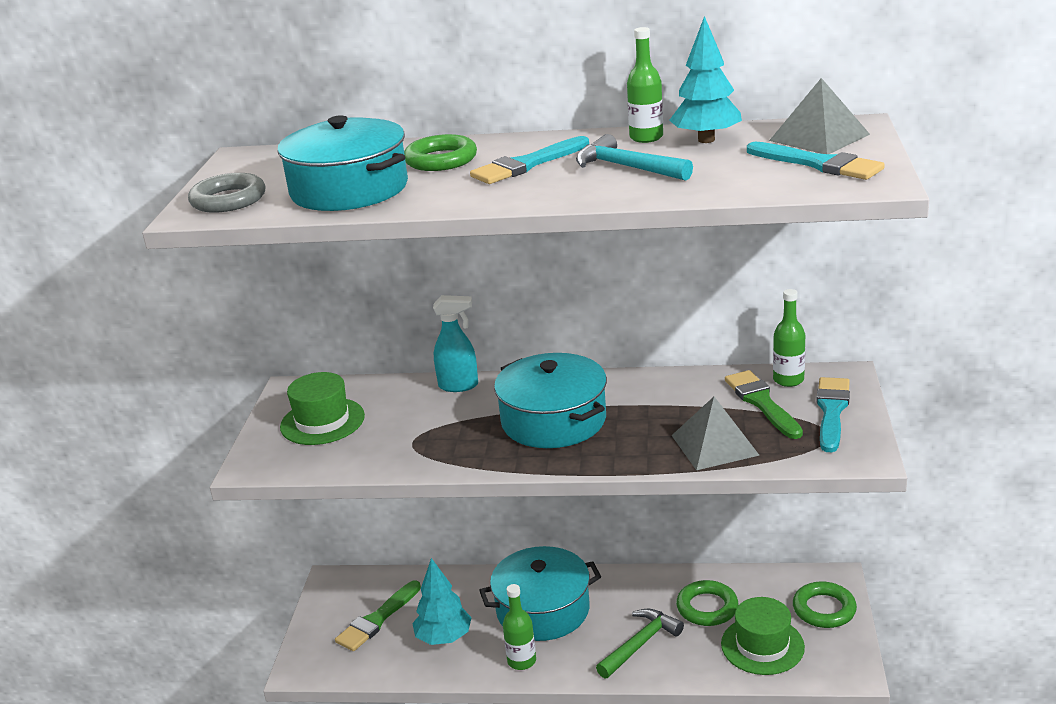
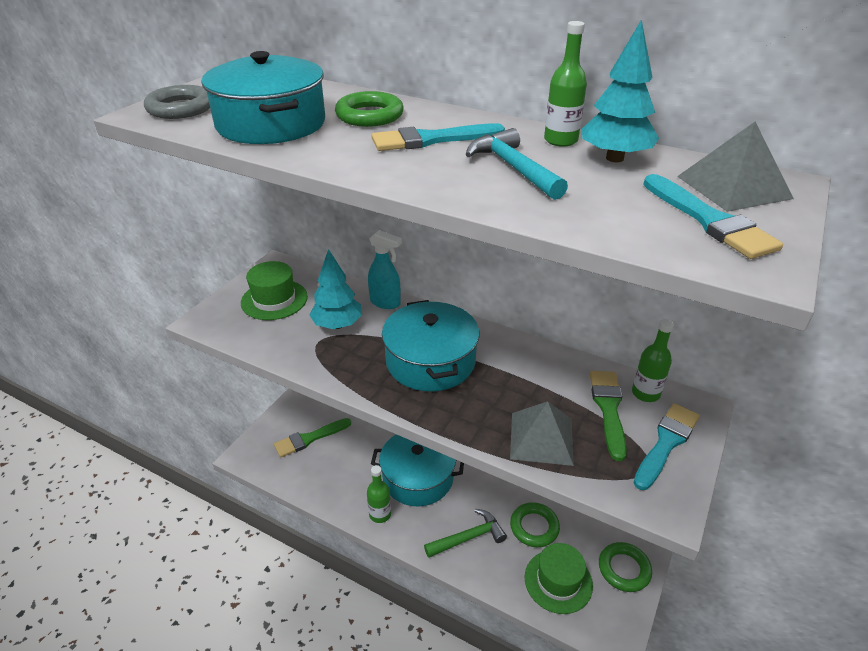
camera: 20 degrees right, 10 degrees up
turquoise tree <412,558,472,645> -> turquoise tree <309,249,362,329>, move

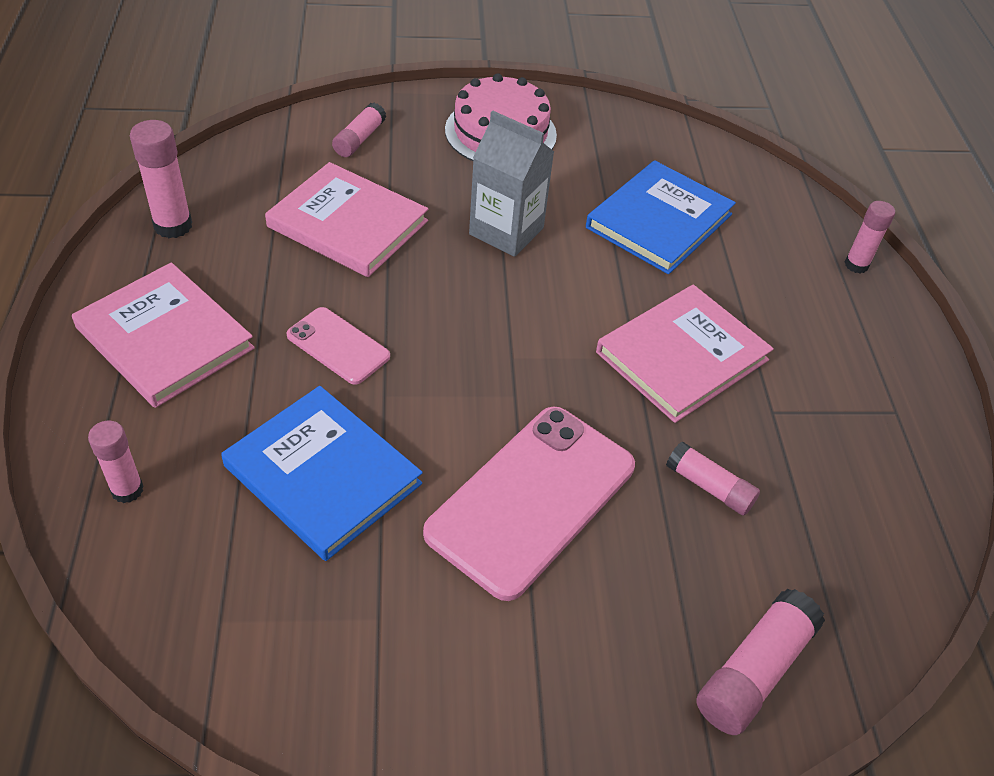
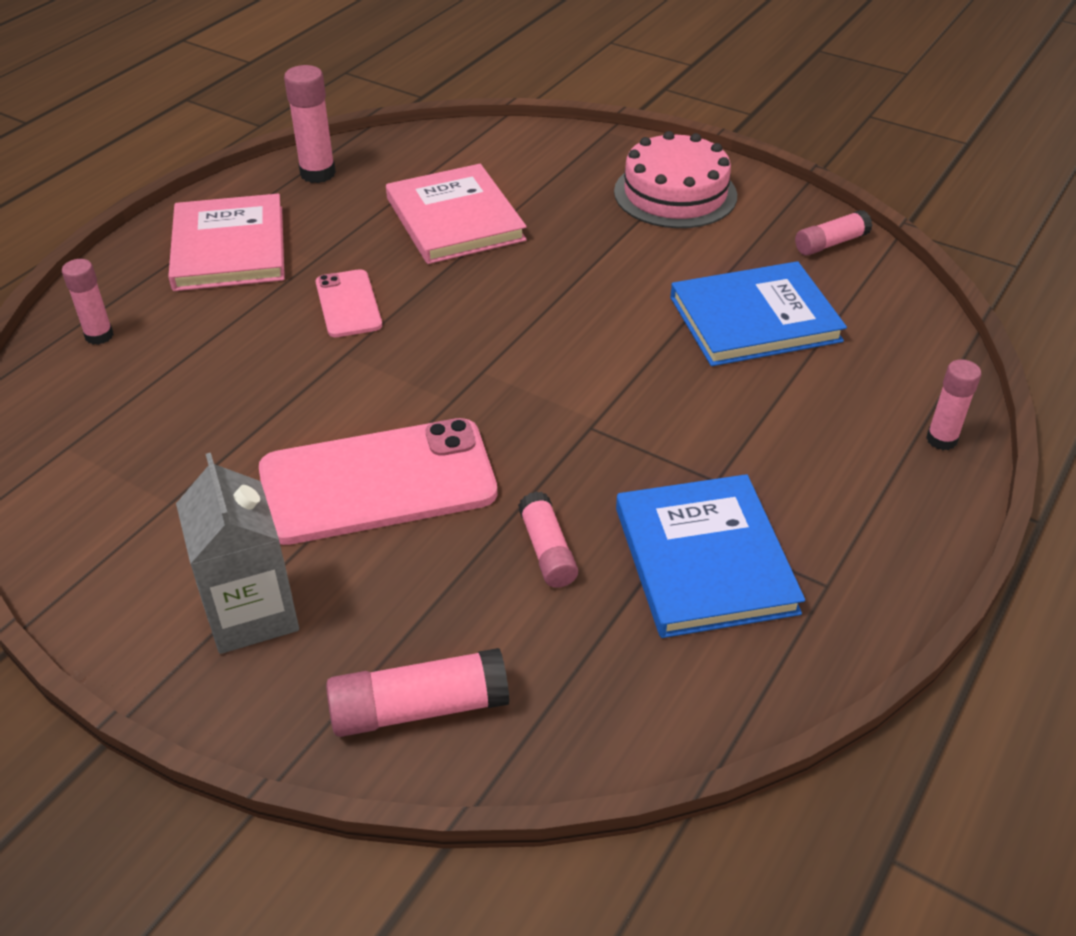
camera: 40 degrees right, 5 degrees down
pink glue stick <332,103,386,157> -> pink glue stick <795,210,872,256>, move
grey carton <469,111,554,257> -> grey carton <176,453,299,654>, move
pink book <596,285,774,423> -> none
blue book <221,386,423,561> -> blue book <616,474,805,638>, move

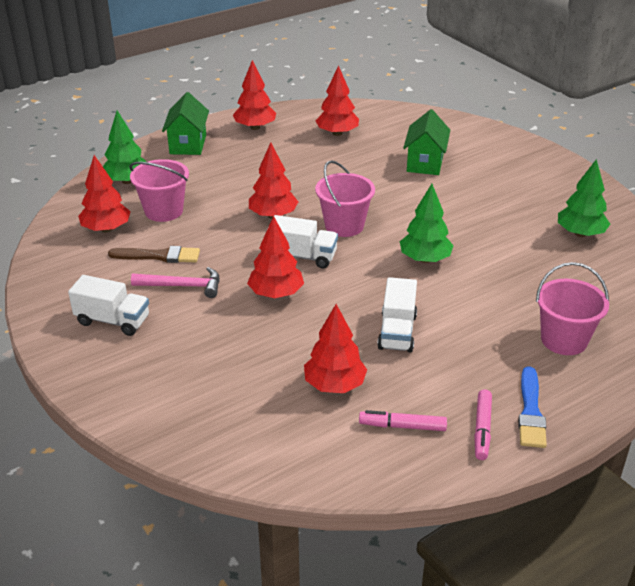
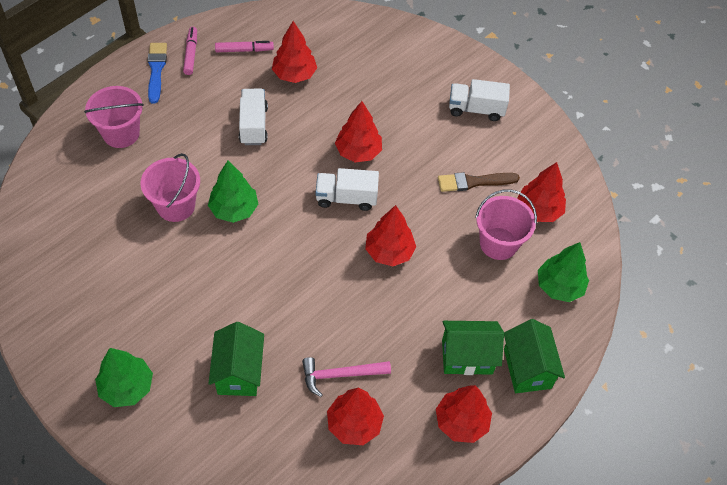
camera: 165 degrees right, 20 degrees up
green tree <558,159,610,237> -> green tree <95,348,153,407>, move
pink bucket <315,160,375,237> -> pink bucket <141,153,200,222>, move
pink hammer <131,267,220,298> -> pink hammer <302,357,391,397>, move
none -> green house <442,321,504,375>

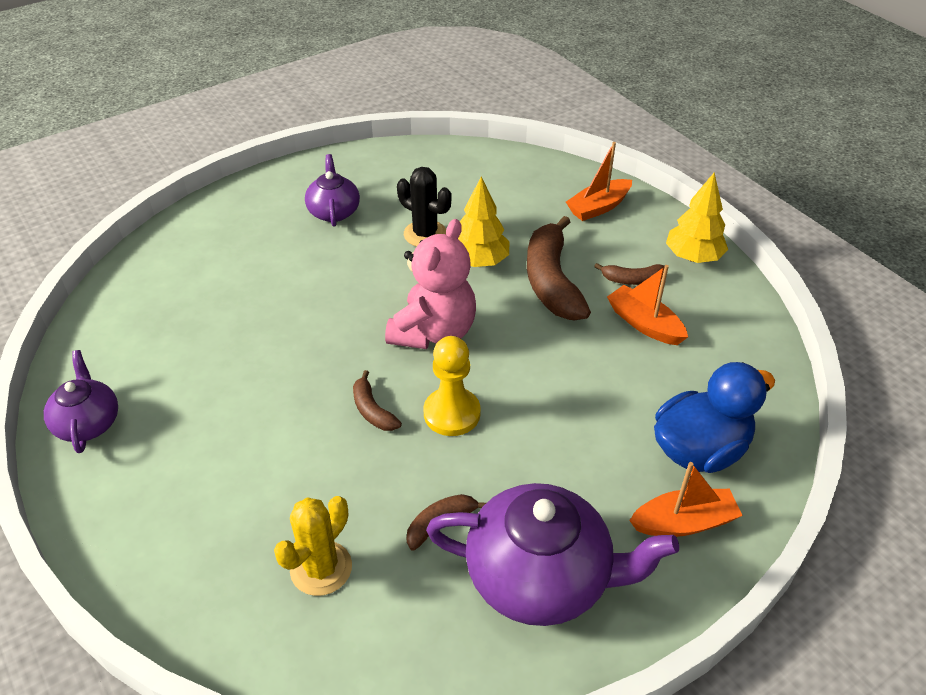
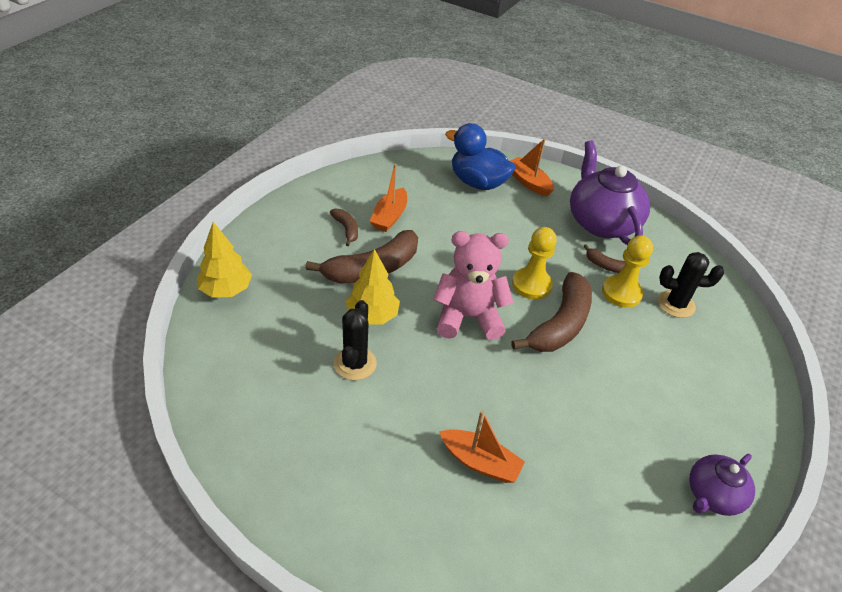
camera: 120 degrees left, 0 degrees up
orange boat <566,142,632,221> -> orange boat <439,411,525,483>, move
purple teapot <305,154,360,227> -> none
yellow tree <666,173,728,263> -> yellow tree <197,222,252,298>, move
brown banana <353,370,402,431> -> brown banana <511,272,592,352>, x2.07
yellow cactus <274,496,352,596> -> black cactus <658,252,724,318>
none -> yellow pawn <602,235,653,308>

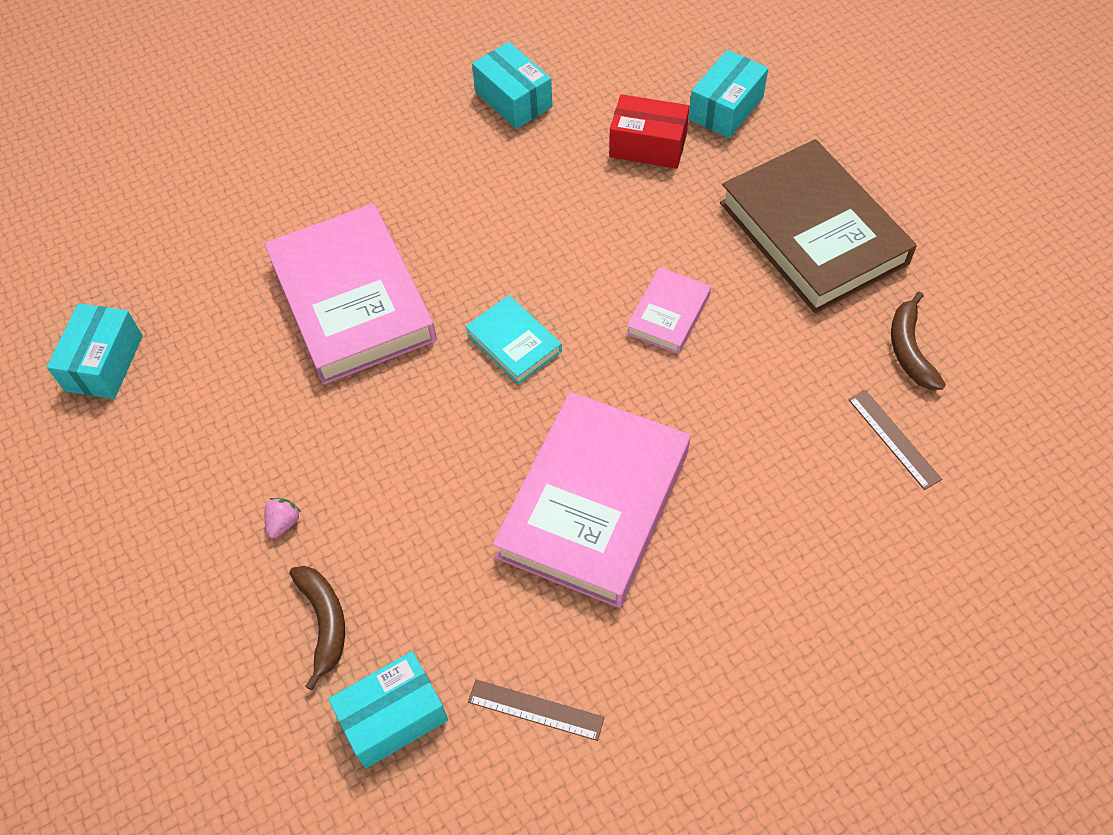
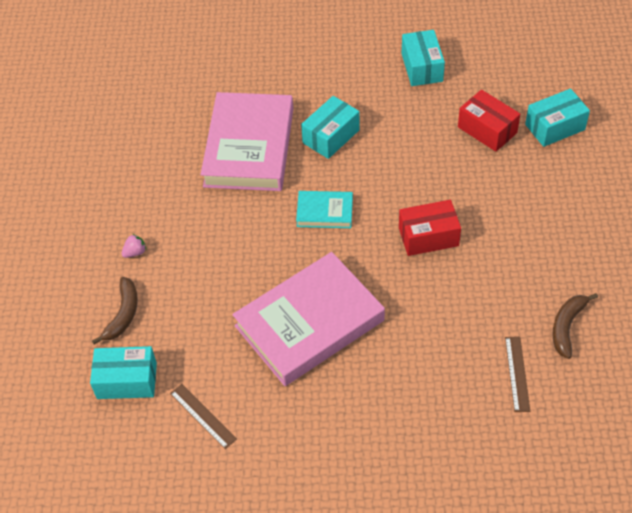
camera: 30 degrees right, 5 degrees down
brown book <720,139,917,313> -> none
pink book <626,267,711,354> -> red box <399,200,461,256>
turquoise book <465,295,562,385> -> turquoise book <296,191,353,228>, 75 degrees counterclockwise
turquoise box <47,303,143,399> -> turquoise box <301,96,360,159>, move

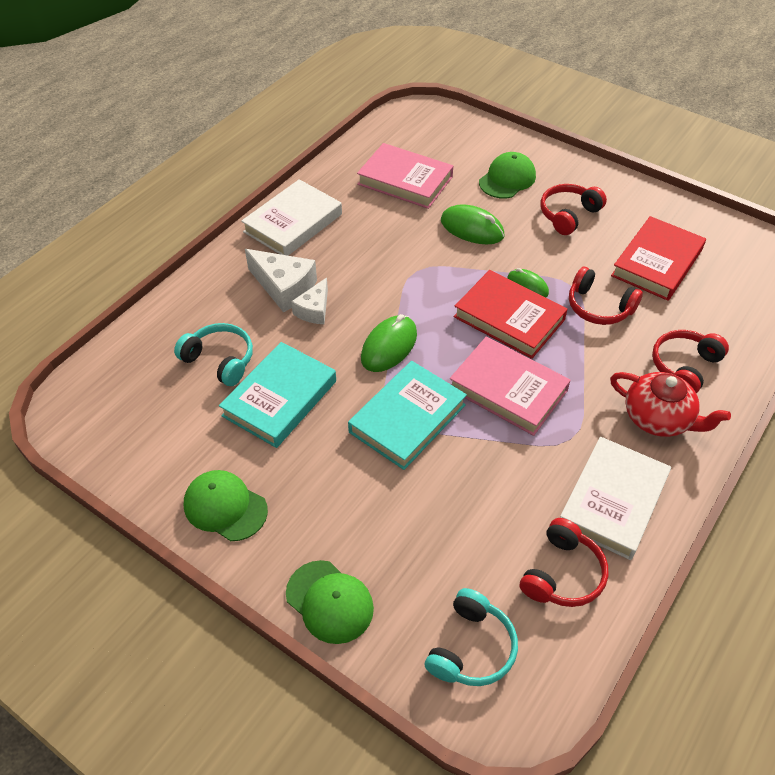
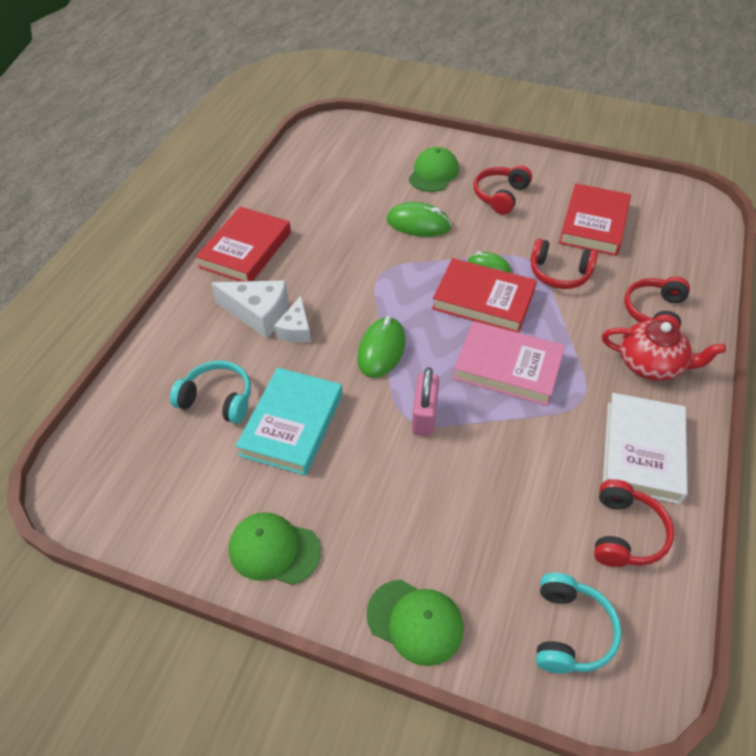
camera: 15 degrees left, 0 degrees up
pink book <357,143,453,209> -> none
white book <241,179,342,256> -> red book <196,207,291,282>
turquoise book <348,361,467,470> -> pink padlock <412,367,439,437>

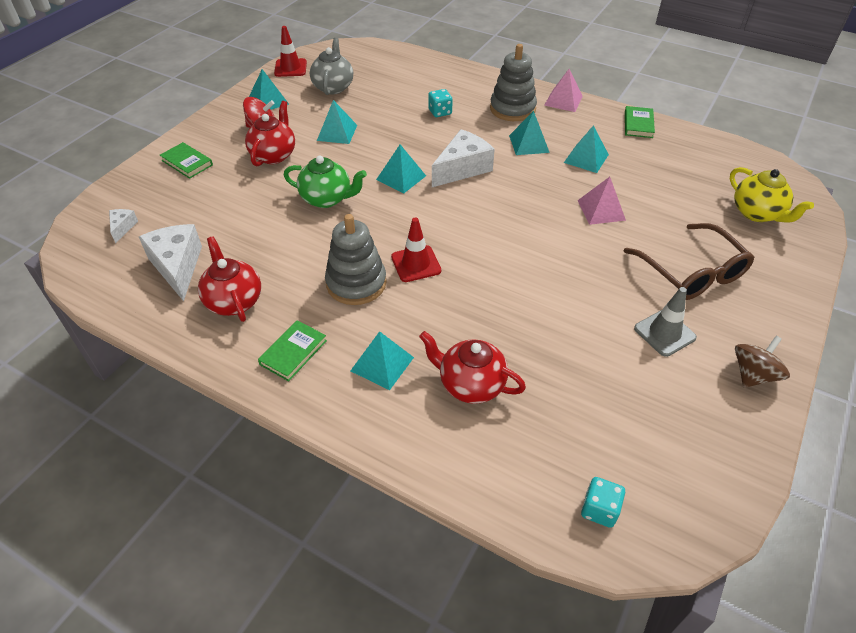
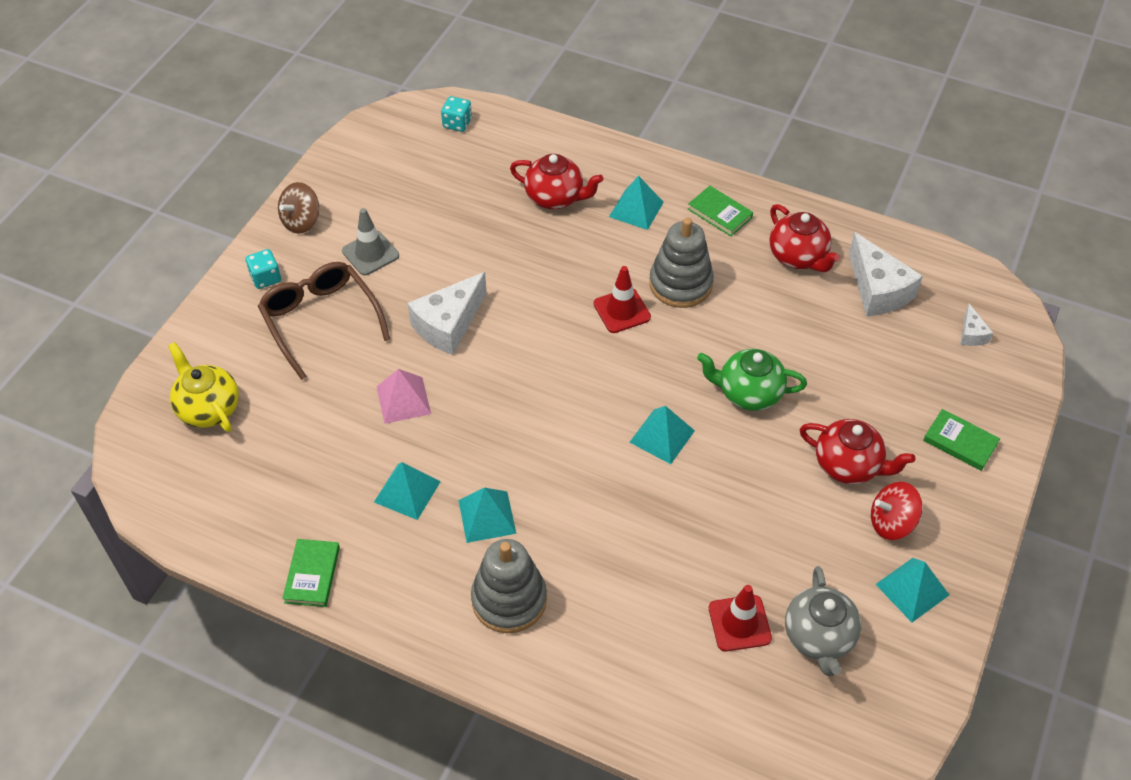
camera: 175 degrees right, 5 degrees up
red traffic cone <274,26,307,77> -> red traffic cone <709,585,772,651>, move
pink pyramid <544,69,583,112> -> none
turquoise dice <428,89,453,117> -> turquoise dice <245,249,281,289>, move
turquoise pyramid <317,100,357,144> -> none
red teapot <245,101,295,167> -> red teapot <800,419,915,484>, 75 degrees counterclockwise
white cheese <432,129,495,187> -> white cheese <408,272,487,355>, move
green book <258,320,327,381> -> green book <688,186,753,237>, 75 degrees counterclockwise

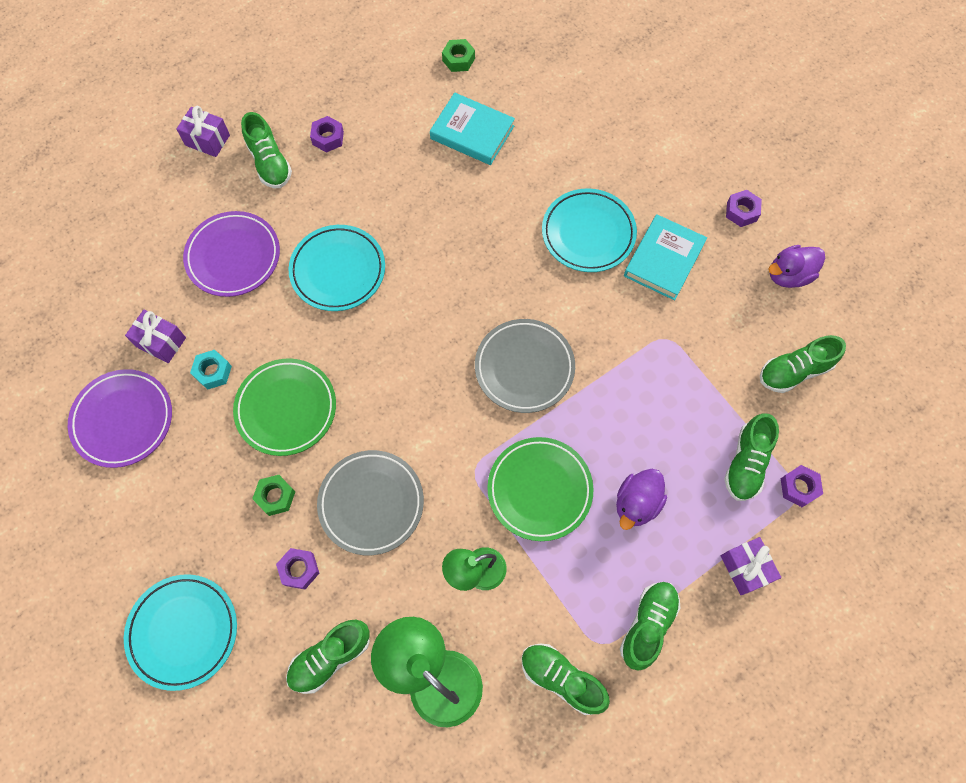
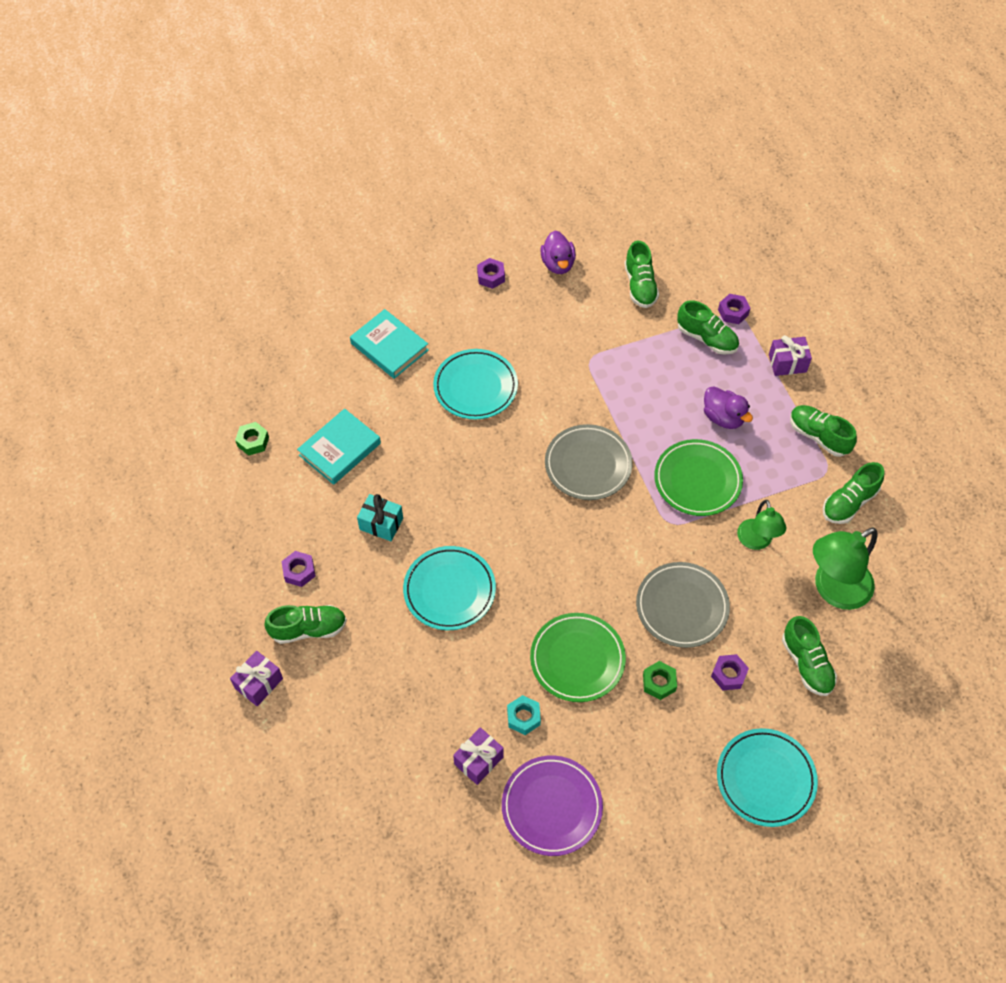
camera: 75 degrees left, 10 degrees down
purple plate <183,211,280,297> -> none
turquoise book <624,214,707,300> -> turquoise book <350,309,429,379>, move
none -> turquoise gift <357,494,403,541>

